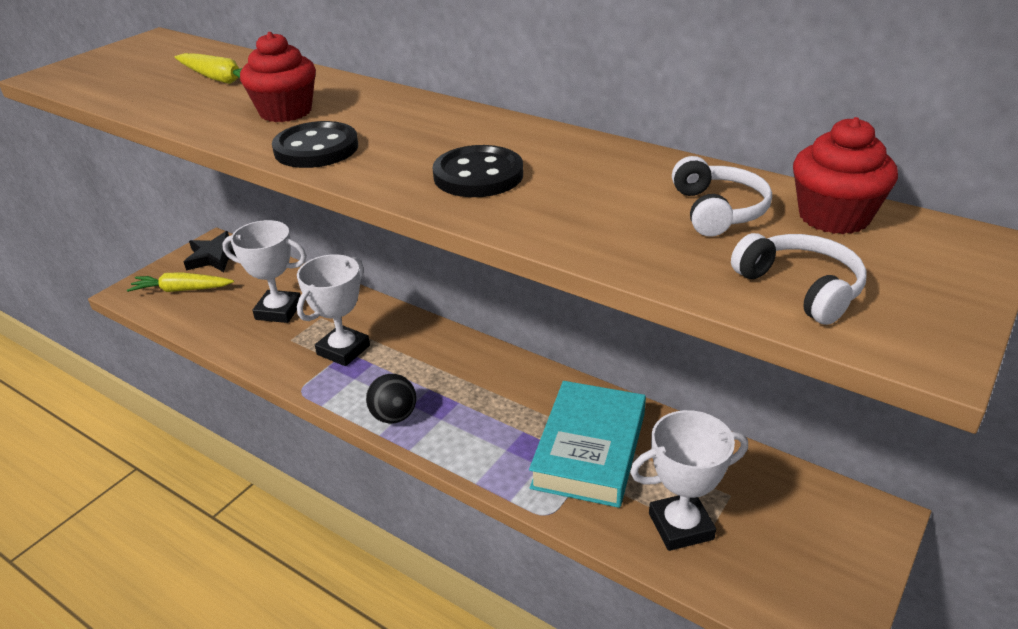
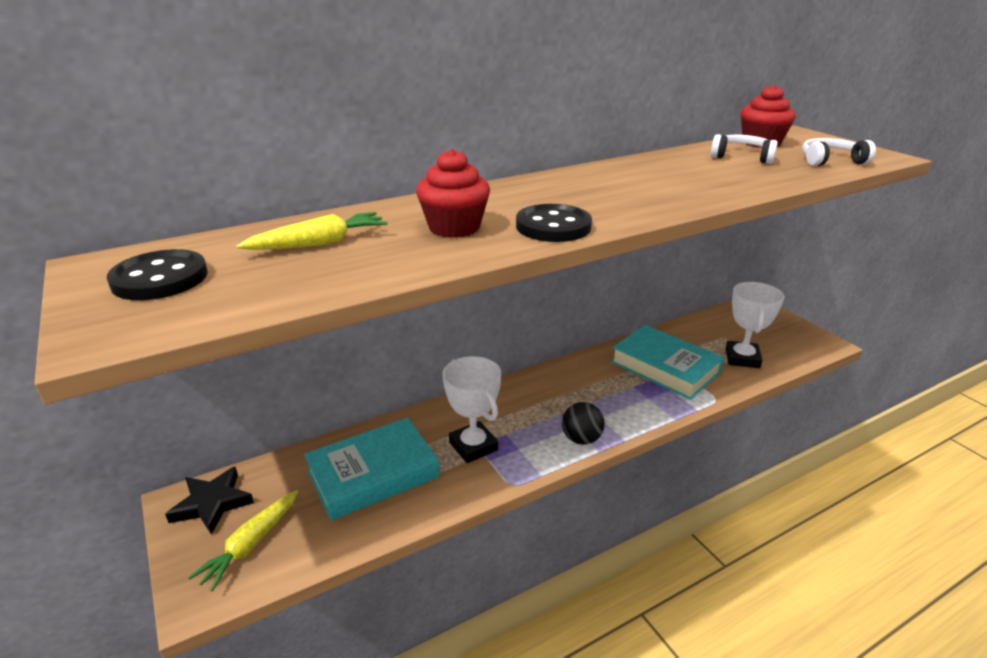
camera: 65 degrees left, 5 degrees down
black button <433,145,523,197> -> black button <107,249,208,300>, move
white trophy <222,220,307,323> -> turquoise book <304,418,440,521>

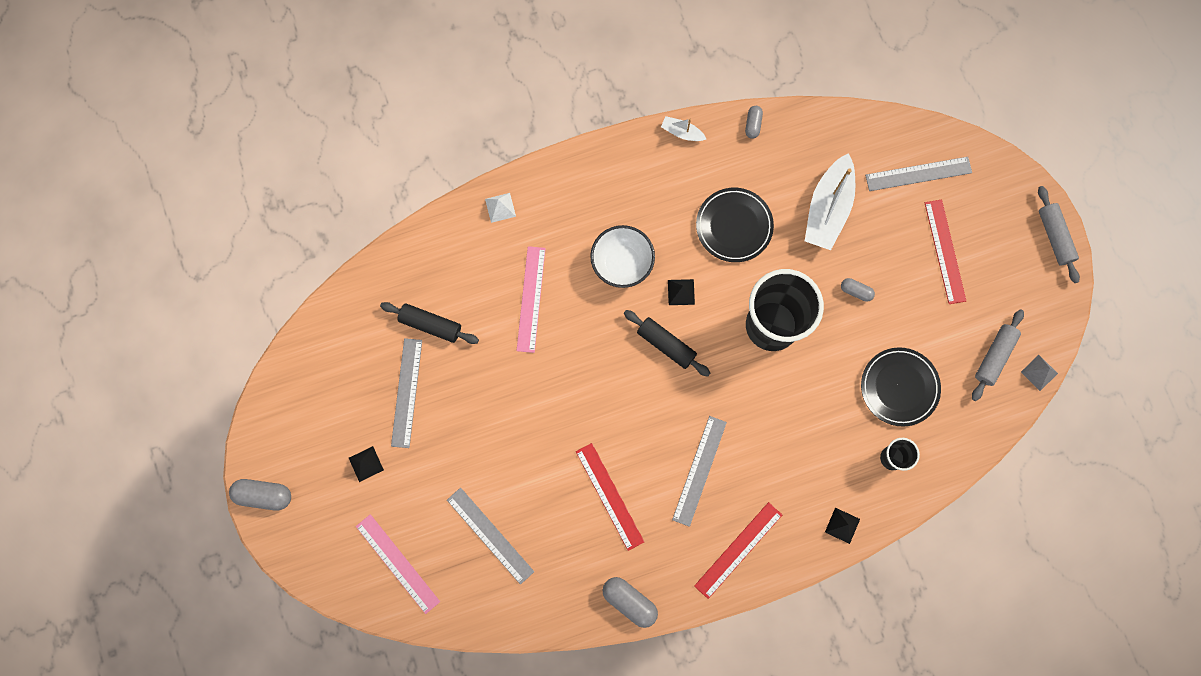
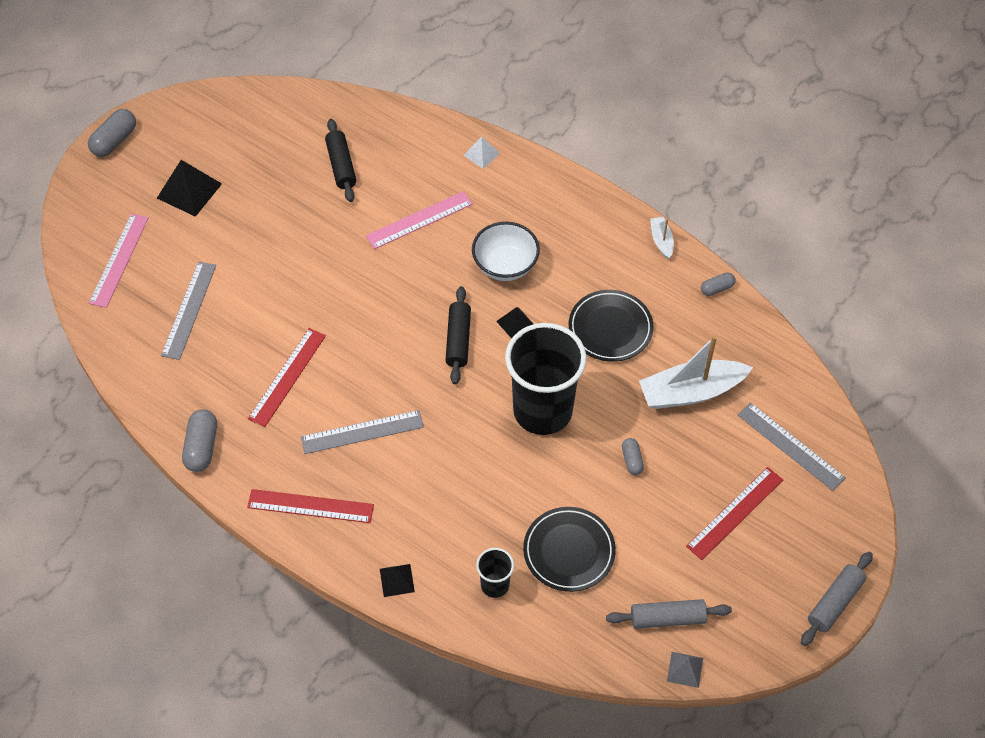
camera: 55 degrees right, 20 degrees down
grey ruler <391,338,422,448> -> none
black pyramid <349,446,384,482> -> black pyramid <157,160,222,217>, x1.76
grey capsule <229,479,291,511> -> grey capsule <88,109,136,157>, 60 degrees clockwise

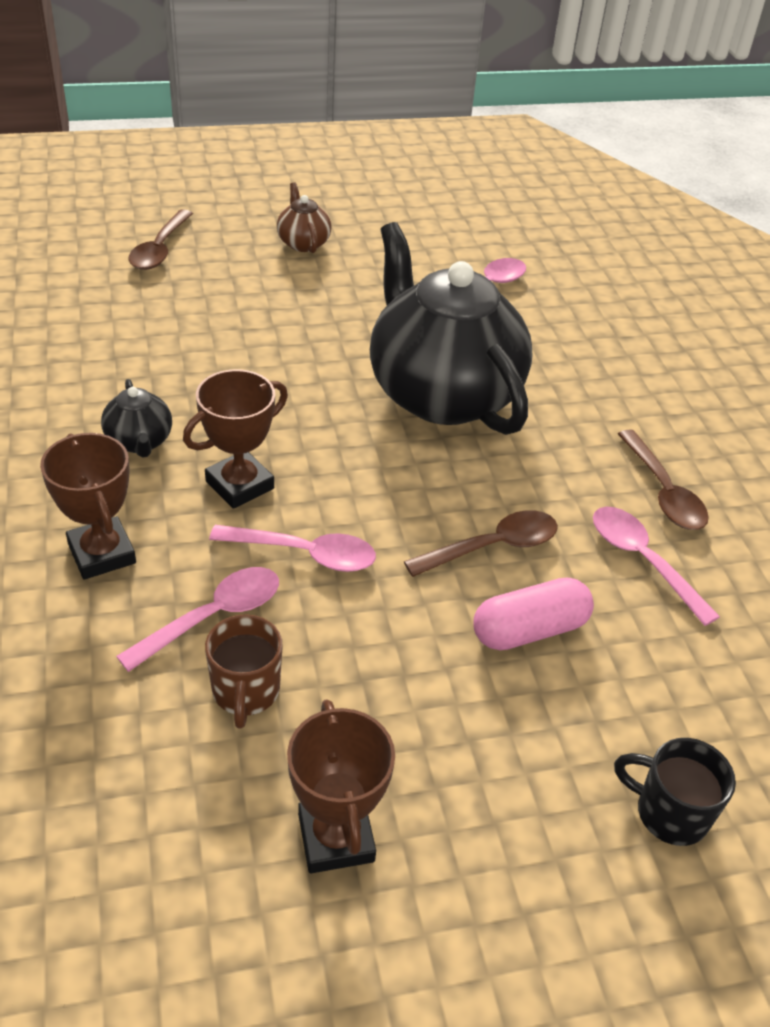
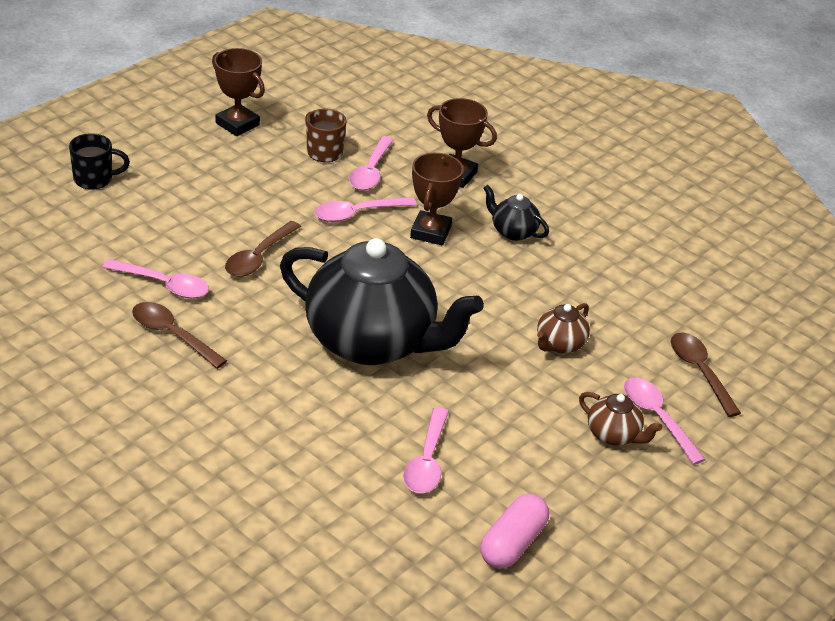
camera: 145 degrees right, 5 degrees down
pink capsule <473,578,594,650> -> pink capsule <480,494,549,569>, move
none -> brown teapot <537,303,590,354>
none -> pink spoon <624,377,706,465>

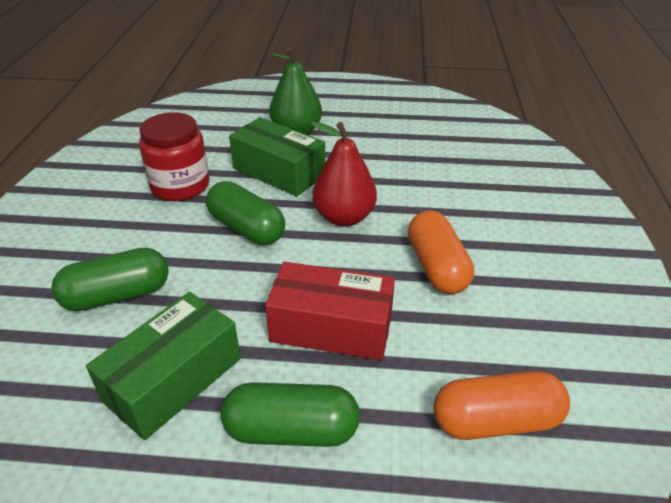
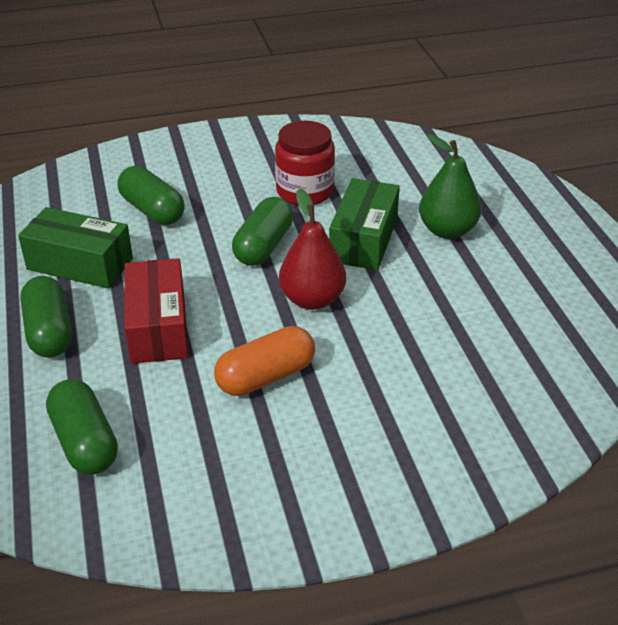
camera: 70 degrees right, 0 degrees up
orange capsule <433,371,570,440> -> green capsule <46,379,118,474>

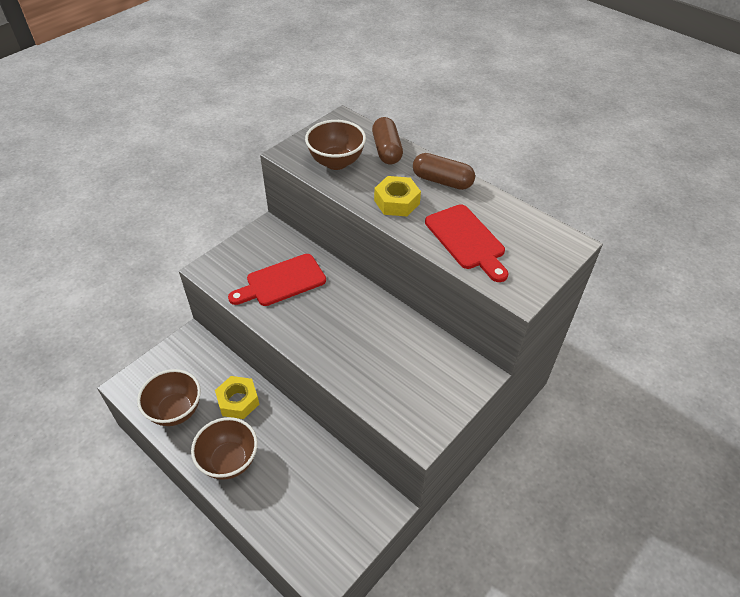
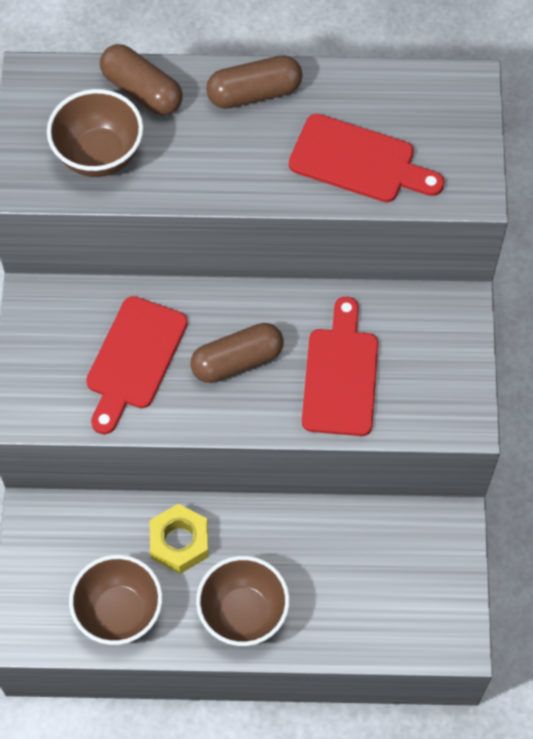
camera: 40 degrees left, 15 degrees up
yellow nut <374,176,421,216> -> none
none -> red cutting board <302,297,378,436>
none -> brown capsule <190,323,284,383>

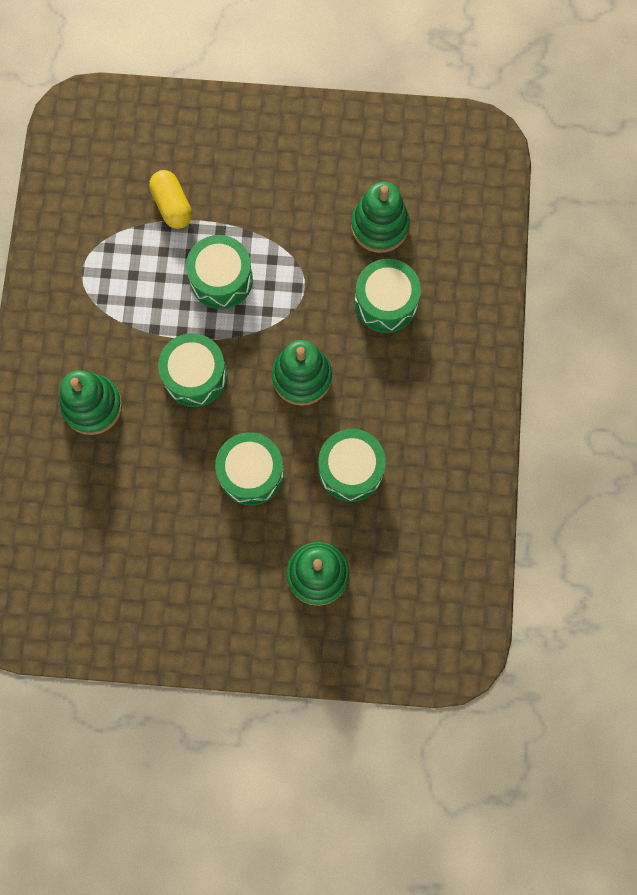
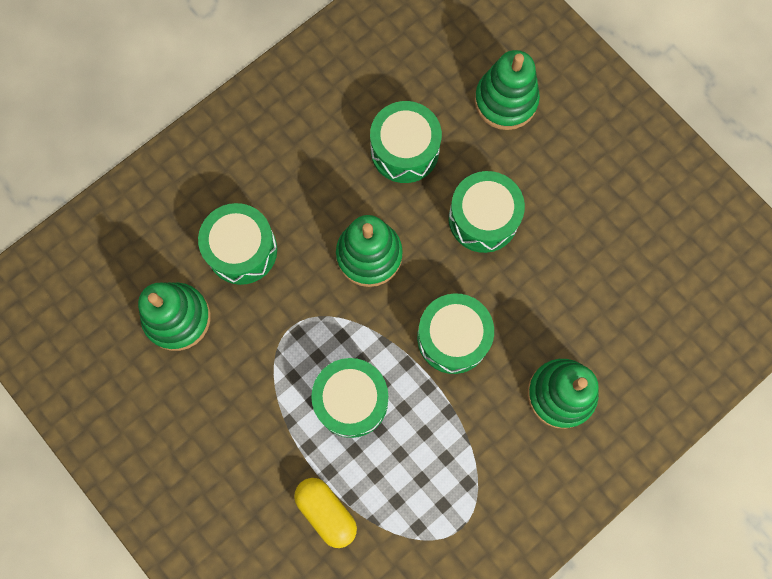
camera: 135 degrees left, 0 degrees up
yellow capsule <149,170,192,229> -> yellow capsule <294,478,357,548>, 60 degrees counterclockwise

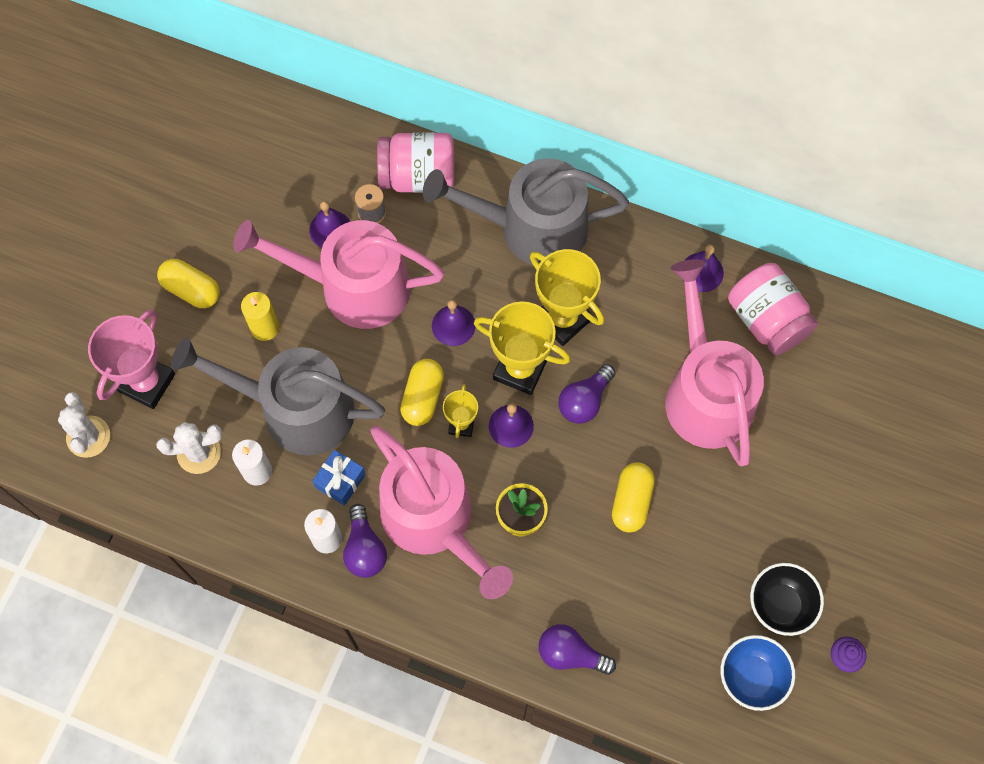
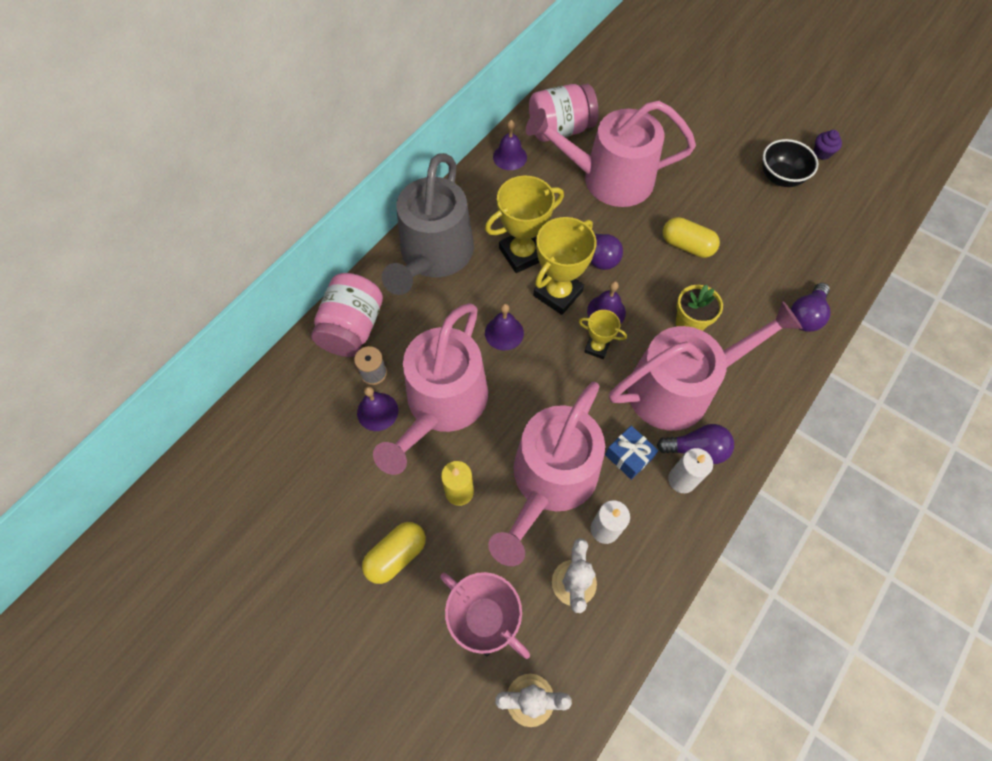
camera: 75 degrees left, 5 degrees down
grey watering can <171,337,385,456> -> pink watering can <488,382,605,566>
yellow capsule <400,359,444,426> -> none
blue bowl <721,635,795,711> -> none

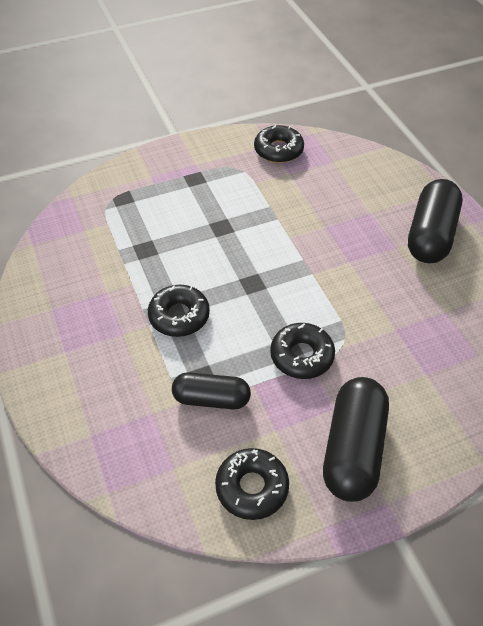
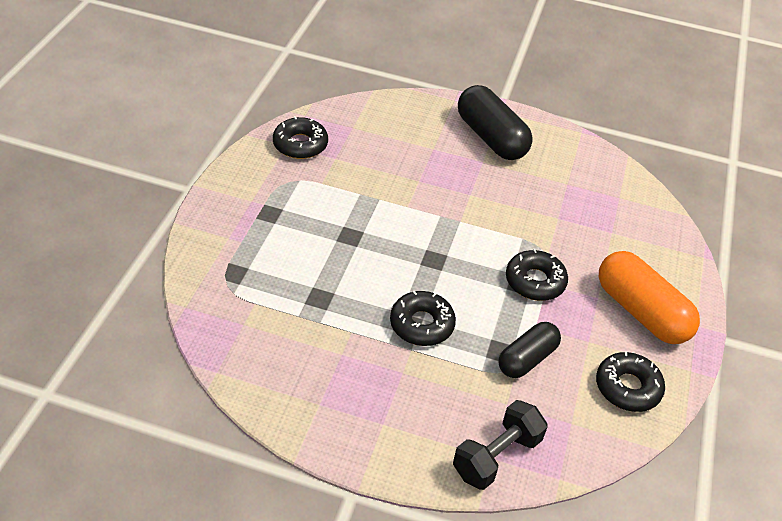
camera: 55 degrees left, 5 degrees down
black capsule <323,377,389,502> -> orange capsule <599,251,700,344>
none -> black dumbbell <453,400,548,490>

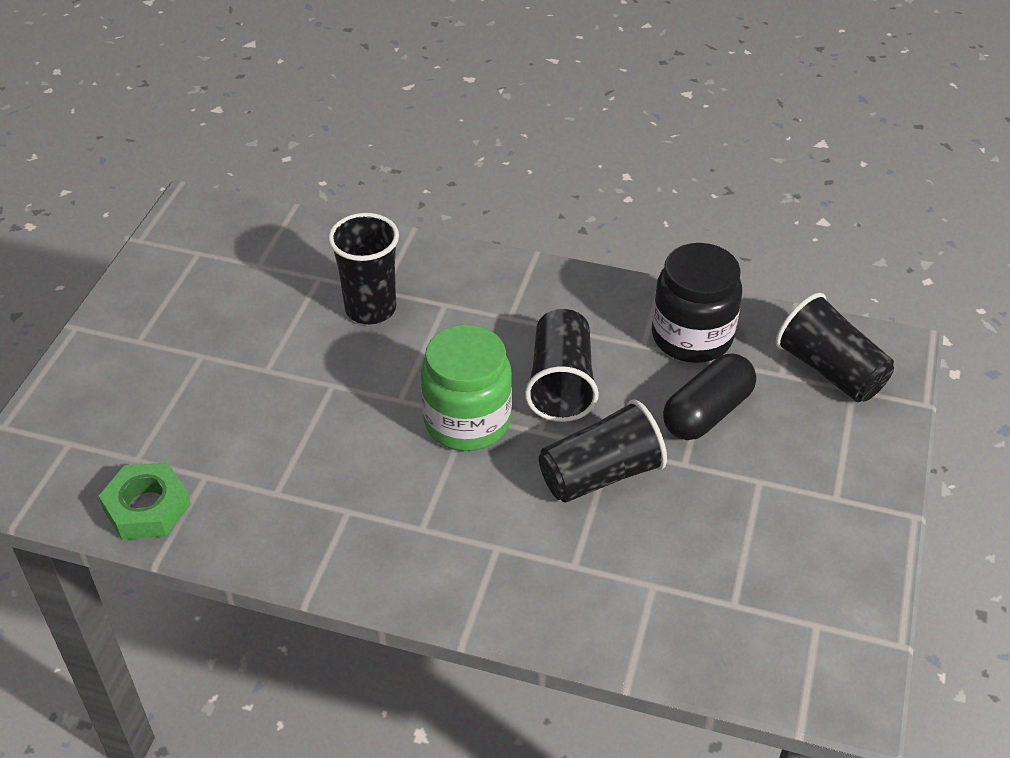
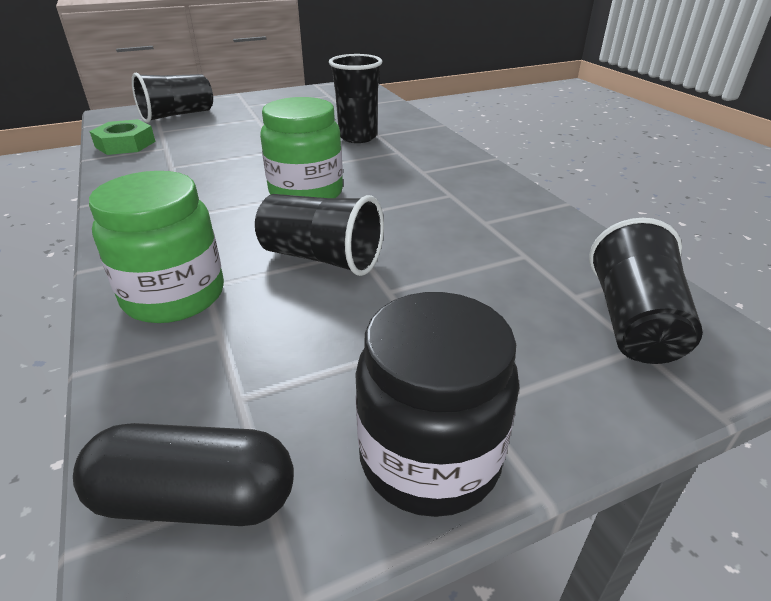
camera: 50 degrees right, 10 degrees down
black jar <652,243,742,363> -> black jar <355,292,519,517>, move
black cup <525,309,599,422> -> black cup <132,73,213,123>, move
black capsule <663,353,756,440> -> black capsule <73,423,294,526>, move
none -> green jar <89,171,224,323>

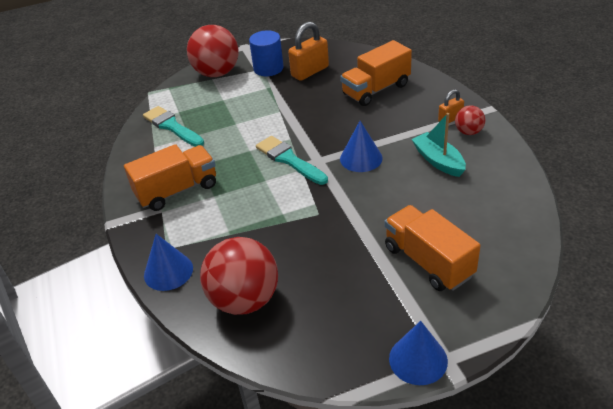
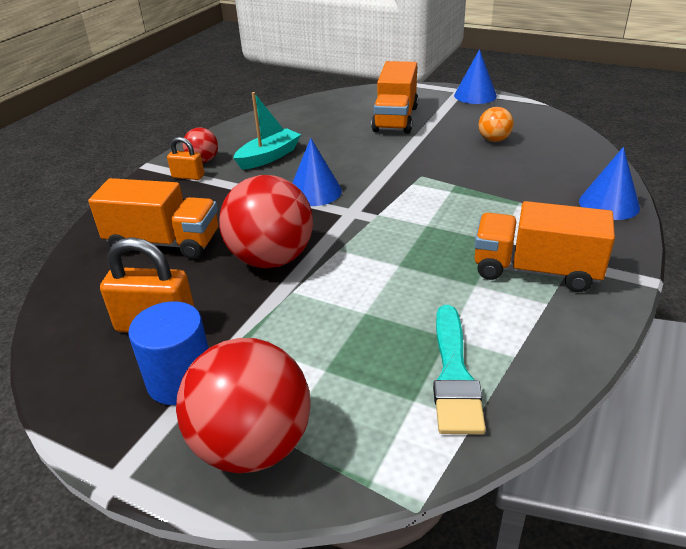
camera: 135 degrees left, 5 degrees down
turquoise boat <412,113,466,177> -> turquoise boat <233,92,301,170>, 150 degrees counterclockwise
turquoise brush <256,136,328,185> -> none
red ball <200,237,278,315> -> red ball <219,175,313,268>, move
none -> orange ball <478,107,514,142>

